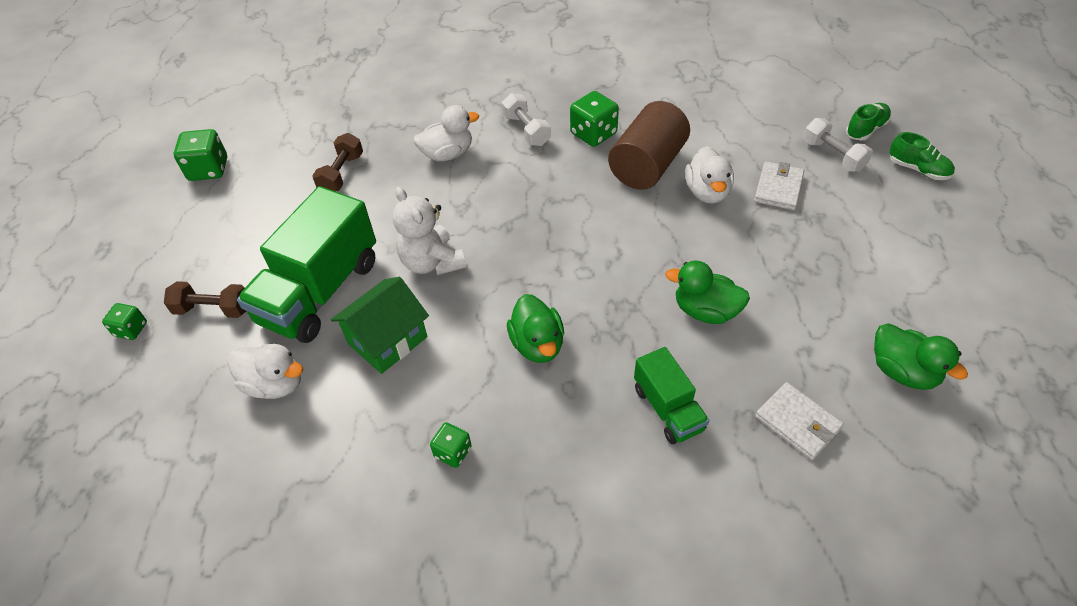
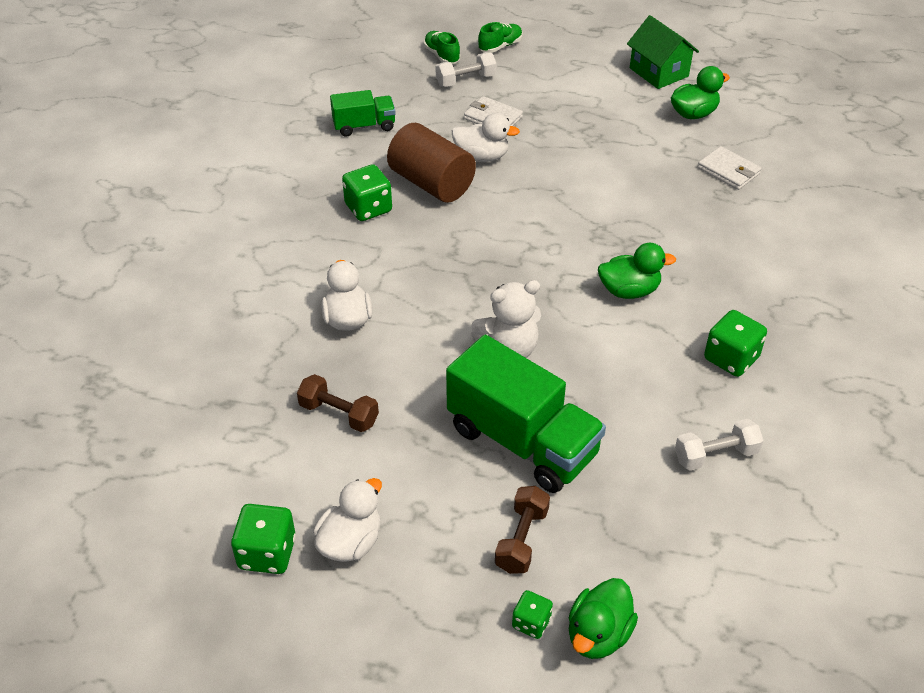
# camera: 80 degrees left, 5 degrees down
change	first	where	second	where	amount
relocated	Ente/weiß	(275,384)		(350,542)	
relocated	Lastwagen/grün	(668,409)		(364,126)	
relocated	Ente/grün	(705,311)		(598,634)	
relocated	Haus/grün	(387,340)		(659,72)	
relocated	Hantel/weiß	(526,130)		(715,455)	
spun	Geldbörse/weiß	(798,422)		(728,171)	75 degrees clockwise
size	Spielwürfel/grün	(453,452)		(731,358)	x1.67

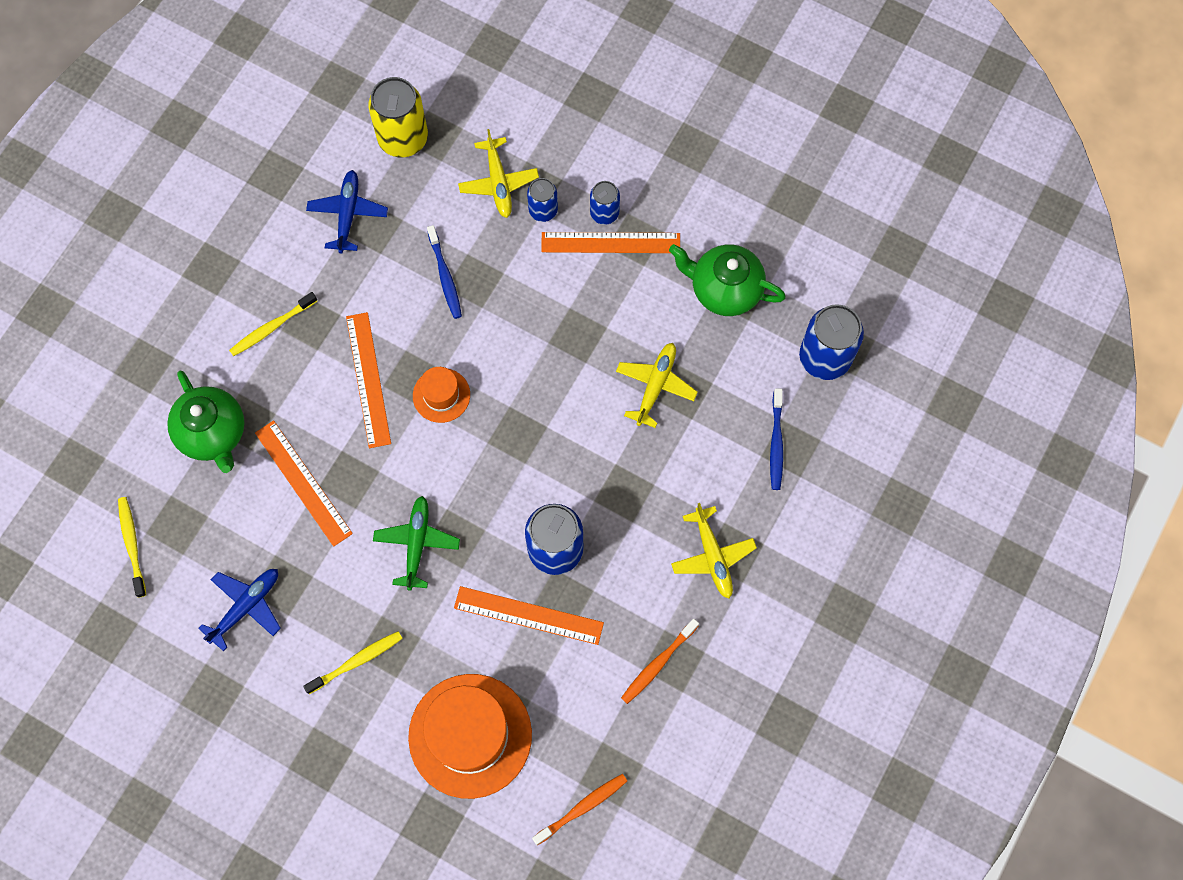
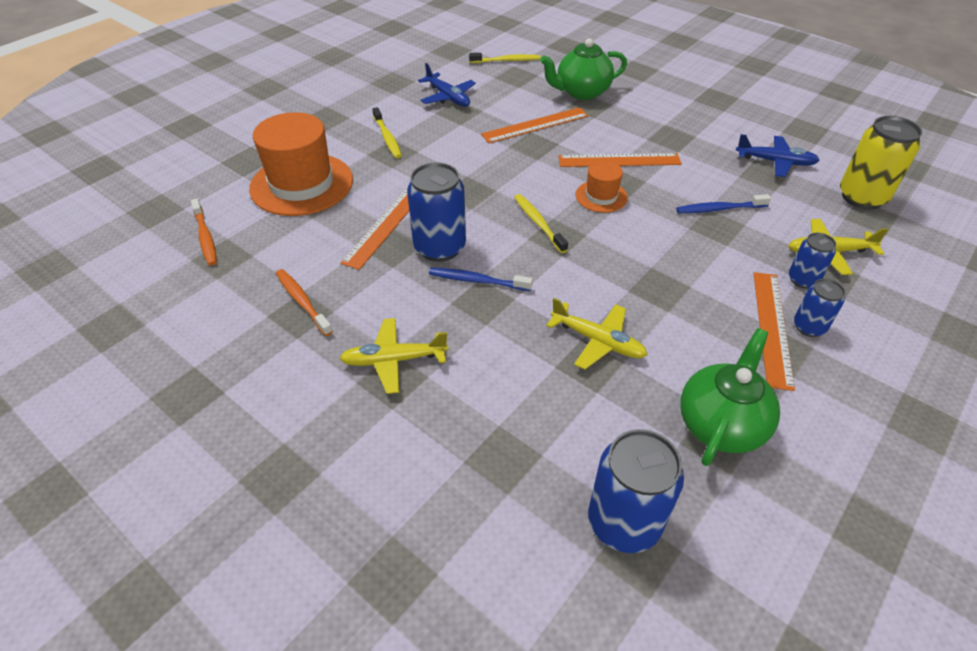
# camera: 100 degrees right, 25 degrees down
change	first	where	second	where	amount
relocated	Zahnbürste/blau	(776,443)		(477,281)	
relocated	Zahnbürste/gelb	(272,327)		(538,223)	
missing	Flugzeug/grün	(417,544)			

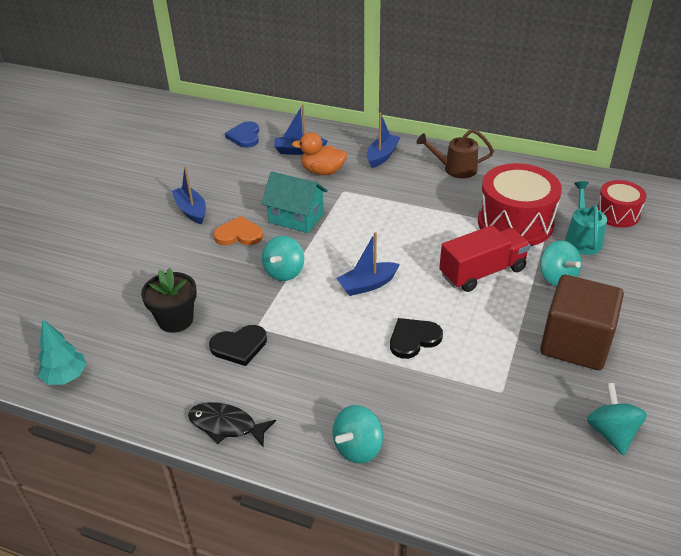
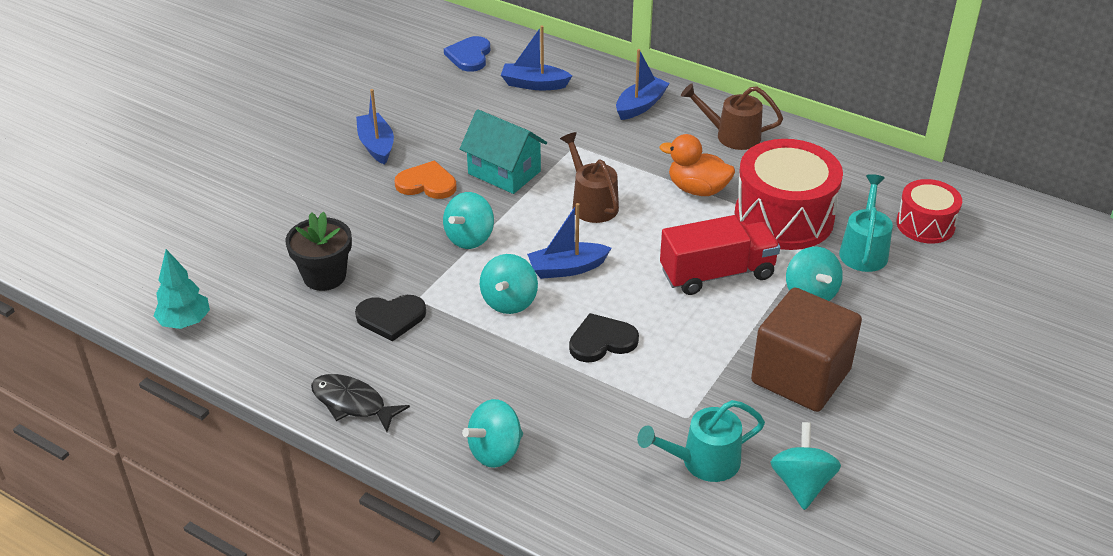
# camera: 10 degrees right, 0 degrees up
change	first	where	second	where	amount
appeared			Kreisel/türkis	(509,301)	
appeared			Gießkanne/braun	(591,203)	
appeared			Gießkanne/türkis	(702,462)	
relocated	Ente/orange	(322,171)		(697,189)	

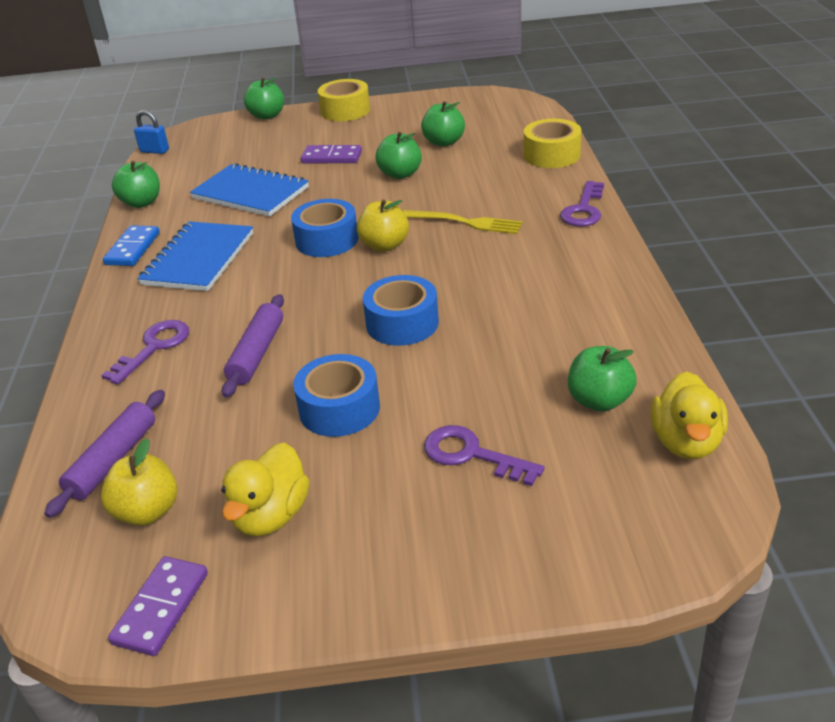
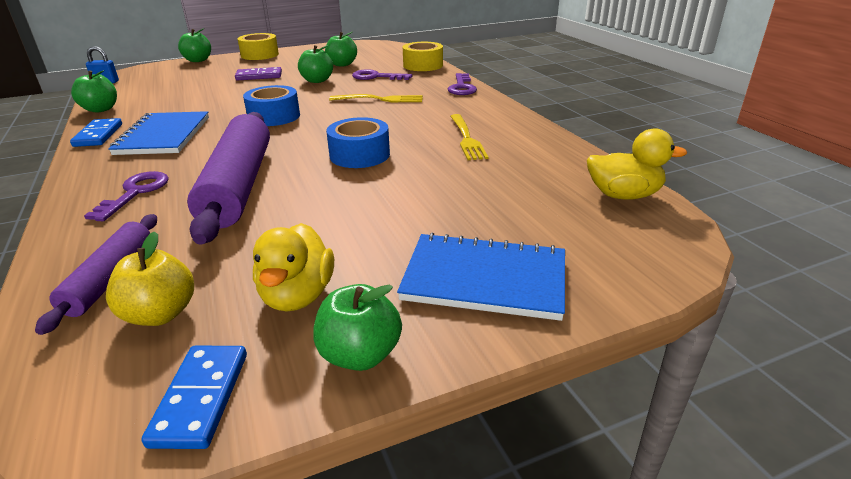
# camera: 20 degrees left, 5 degrees down
change	first	where	second	where	amount
colour	Dominostein/lila	(161,608)	Dominostein/blau	(200,398)	
size	Nudelholz/lila	(257,353)		(238,185)	x1.86
relocated	Apfel/grün	(599,401)		(360,355)	
relocated	Schlüssel/lila	(471,455)		(376,77)	
relocated	Notizbuch/blau	(250,193)		(484,279)	
appeared			Gabel/gelb	(466,138)	
spun	Ente/gelb	(686,442)		(623,195)	75 degrees counterclockwise
missing	Klebeband/blau	(339,409)			
missing	Apfel/gelb	(384,245)			

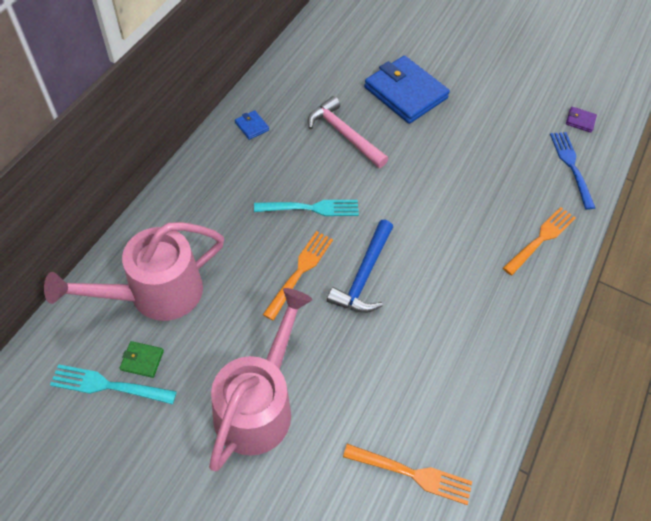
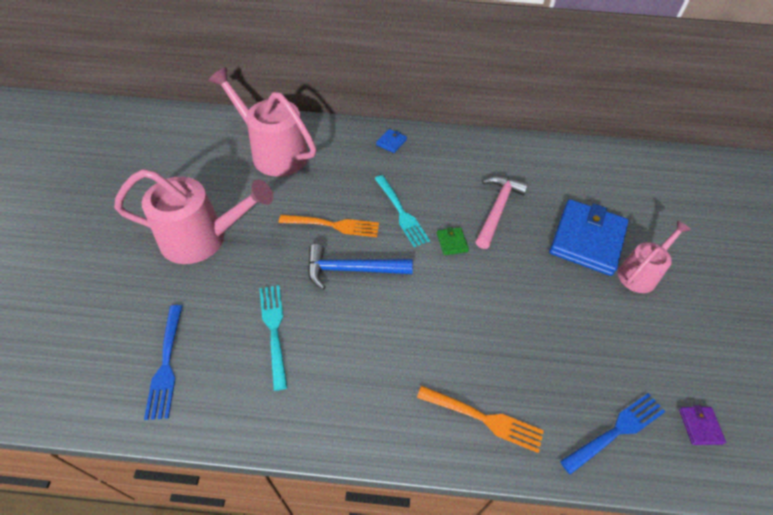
# camera: 70 degrees right, 5 degrees down
change	first	where	second	where	amount
colour	Gabel/orange	(411,473)	Gabel/blau	(166,363)	
relocated	Gabel/türkis	(109,385)		(274,331)	
relocated	Geldbörse/blau	(252,126)		(391,142)	
relocated	Geldbörse/grün	(142,360)		(452,242)	
appeared			Gießkanne/rosa	(640,273)	

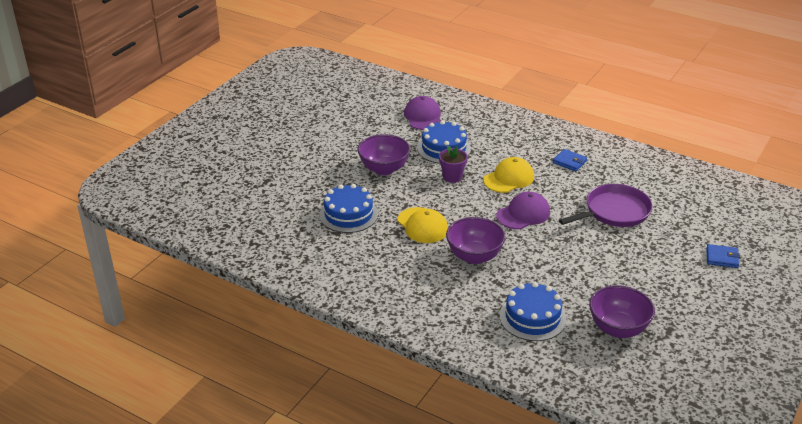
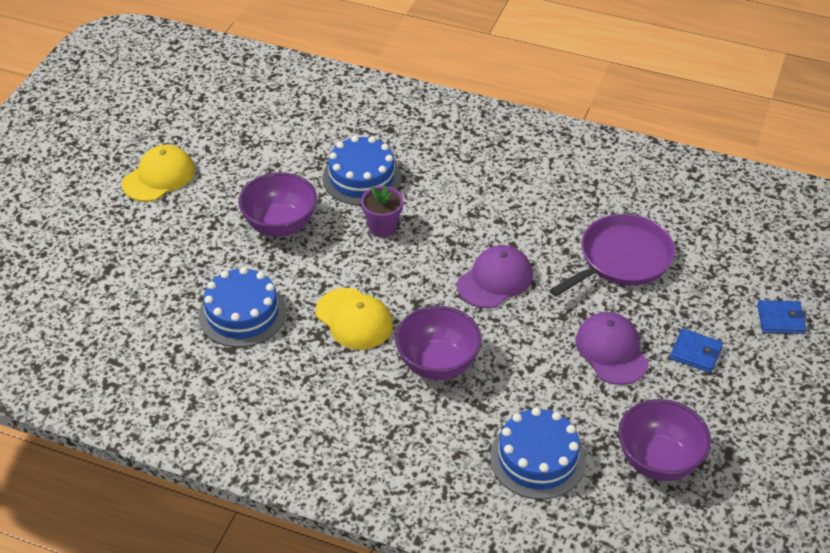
# camera: 10 degrees left, 10 degrees up
change	first	where	second	where	amount
relocated	Kappe/gelb	(509,178)		(159,177)	
relocated	Kappe/lila	(423,116)		(611,350)	
relocated	Geldbörse/blau	(569,162)		(695,353)	

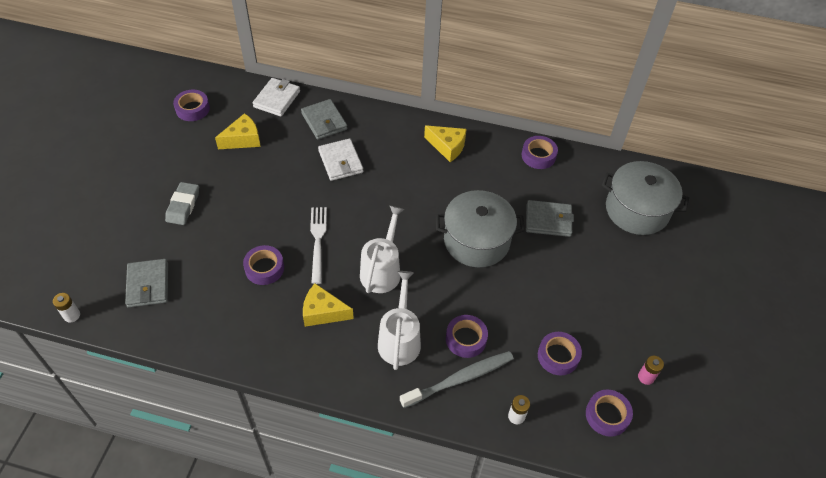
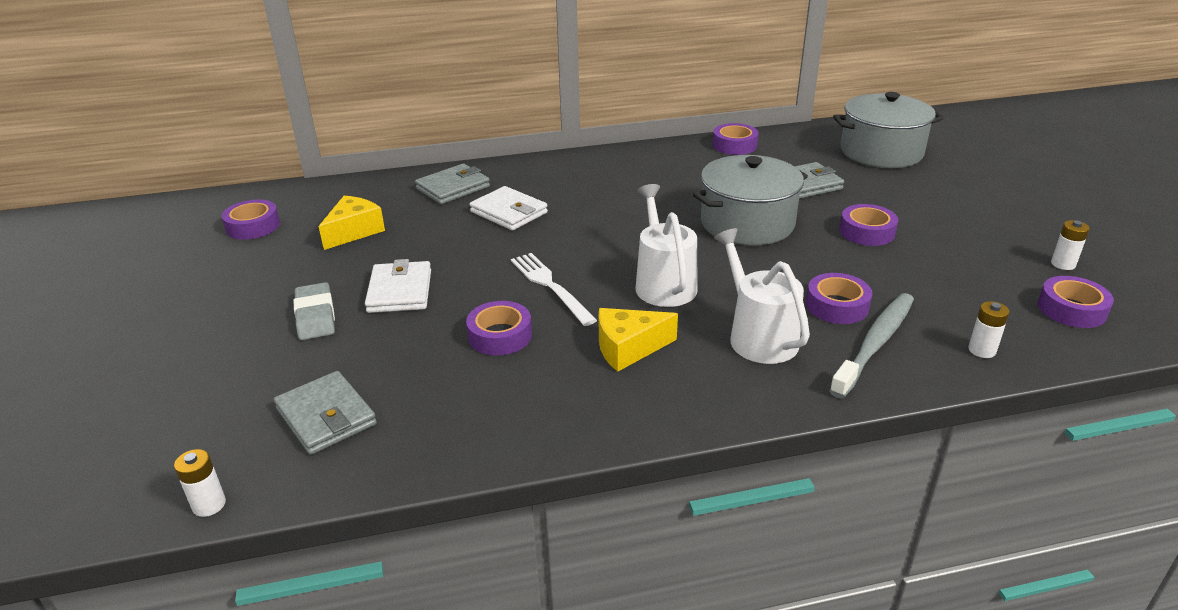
# camera: 25 degrees left, 20 degrees down
change	first	where	second	where	amount
relocated	Geldbörse/weiß	(277,99)		(400,291)	
spun	Geldbörse/grau	(324,121)		(453,188)	75 degrees counterclockwise
relocated	Klebeband/lila	(558,356)		(867,232)	
colour	Batterie/rosa	(646,377)	Batterie/weiß	(1063,264)	
missing	Käse/gelb	(447,147)			

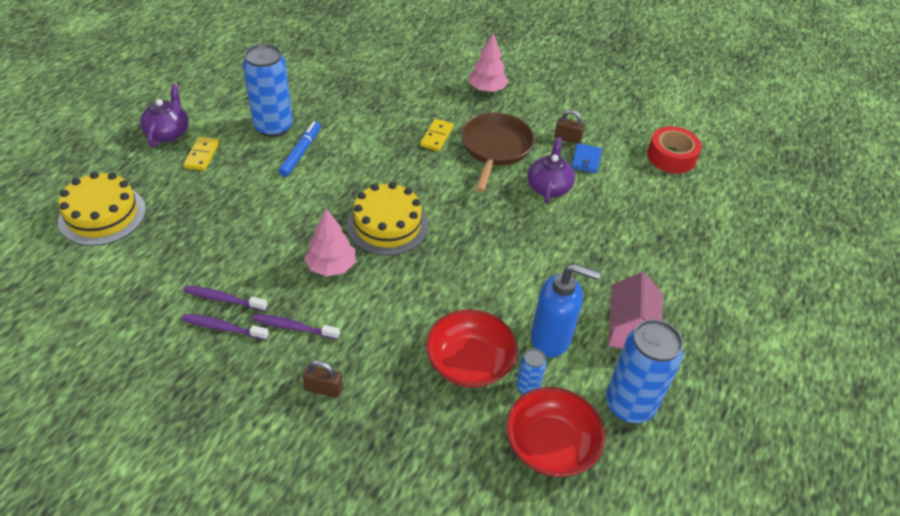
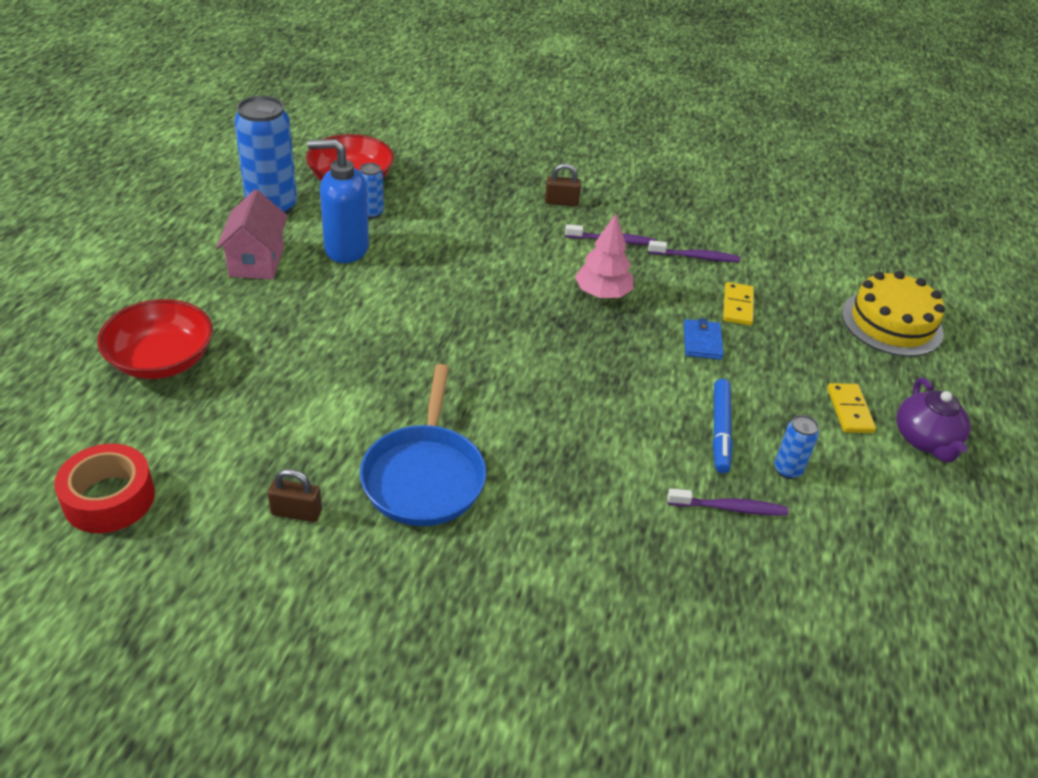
# camera: 170 degrees right, 5 degrees down
change	first	where	second	where	amount
relocated	Schüssel/rot	(469,362)		(161,360)	
colour	Pfanne/braun	(495,148)	Pfanne/blau	(424,475)	
relocated	Zahnbürste/lila	(223,328)		(730,508)	
relocated	Geldbörse/blau	(586,160)		(702,342)	
relocated	Dominostein/gelb	(437,136)		(737,306)	
size	Dose/blau	(273,127)		(787,470)	x0.47
missing	Kuchen/gelb	(387,225)			
missing	Baum/rosa	(487,89)			
missing	Teekanne/lila	(548,187)			

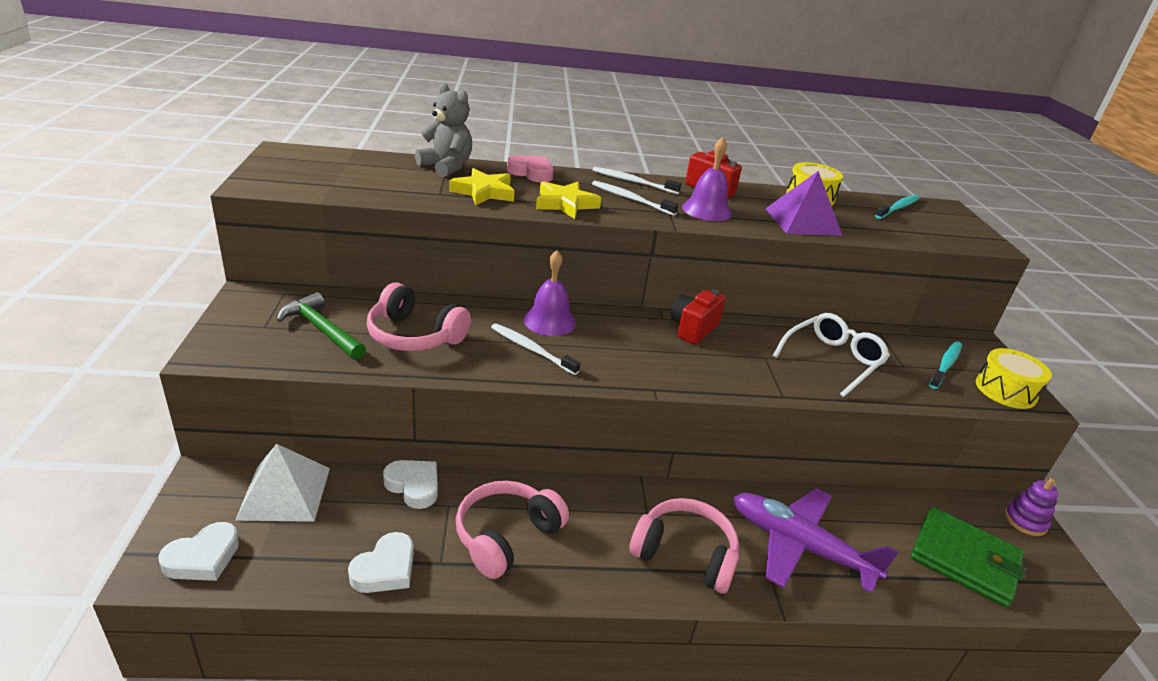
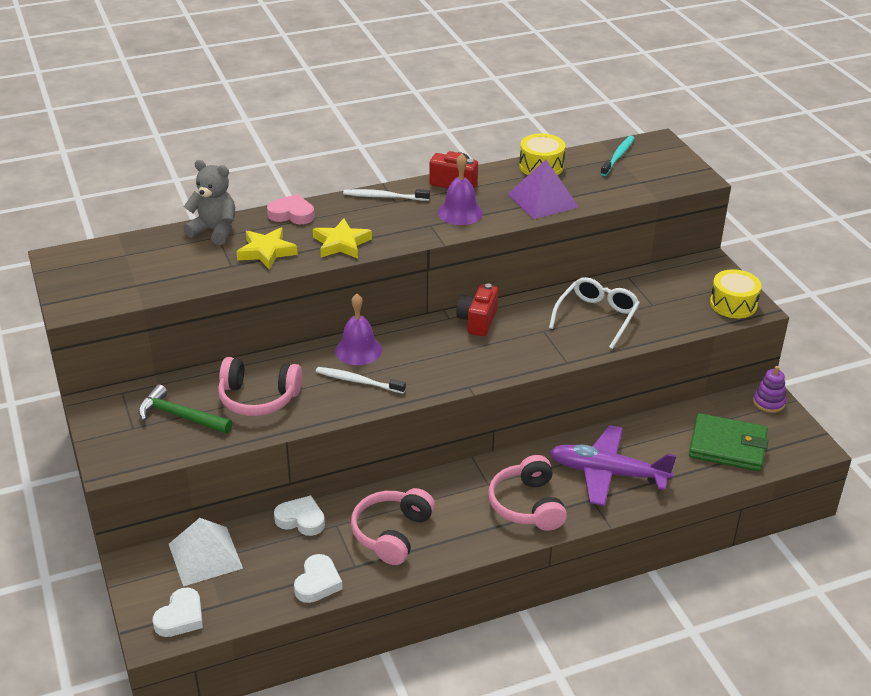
# camera: 15 degrees left, 5 degrees up
change	first	where	second	where	amount
spun	Kopfhörer/rosa	(685,554)		(527,505)	105 degrees counterclockwise
missing	Zahnbürste/weiß	(630,199)			
missing	Zahnbürste/türkis	(945,365)			

